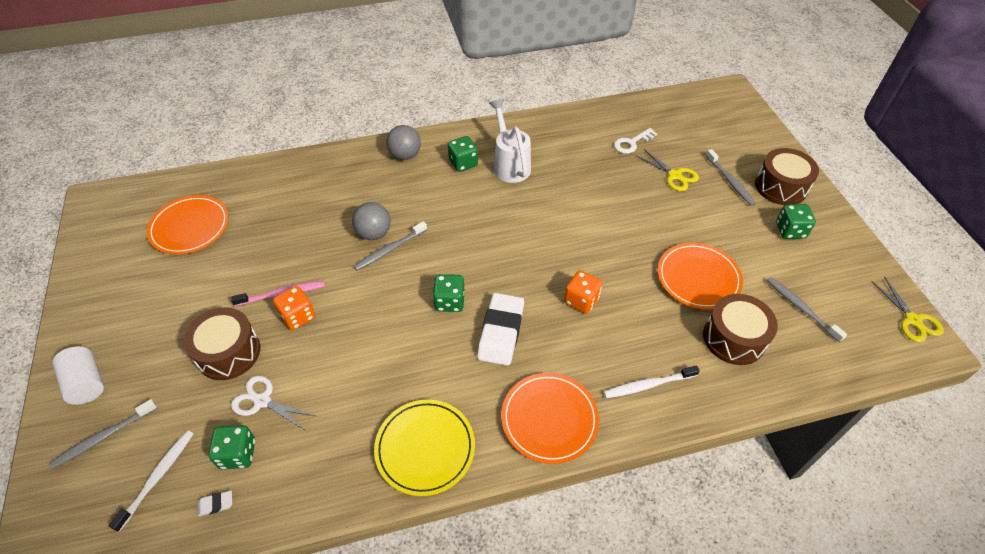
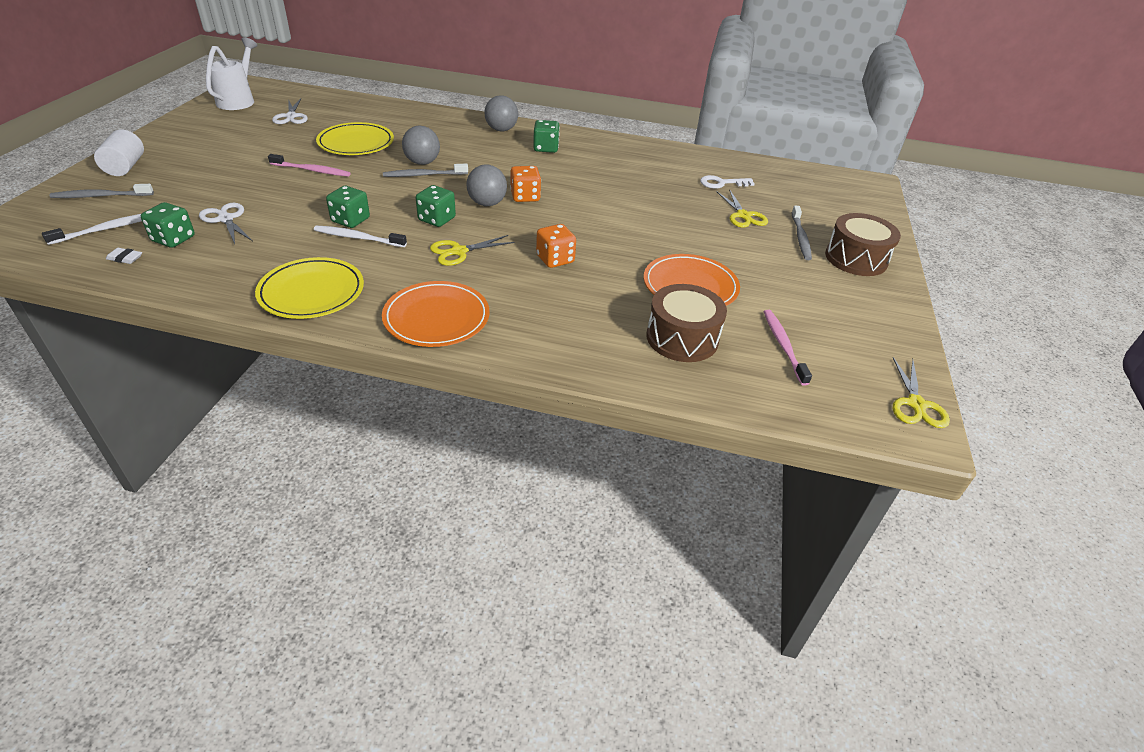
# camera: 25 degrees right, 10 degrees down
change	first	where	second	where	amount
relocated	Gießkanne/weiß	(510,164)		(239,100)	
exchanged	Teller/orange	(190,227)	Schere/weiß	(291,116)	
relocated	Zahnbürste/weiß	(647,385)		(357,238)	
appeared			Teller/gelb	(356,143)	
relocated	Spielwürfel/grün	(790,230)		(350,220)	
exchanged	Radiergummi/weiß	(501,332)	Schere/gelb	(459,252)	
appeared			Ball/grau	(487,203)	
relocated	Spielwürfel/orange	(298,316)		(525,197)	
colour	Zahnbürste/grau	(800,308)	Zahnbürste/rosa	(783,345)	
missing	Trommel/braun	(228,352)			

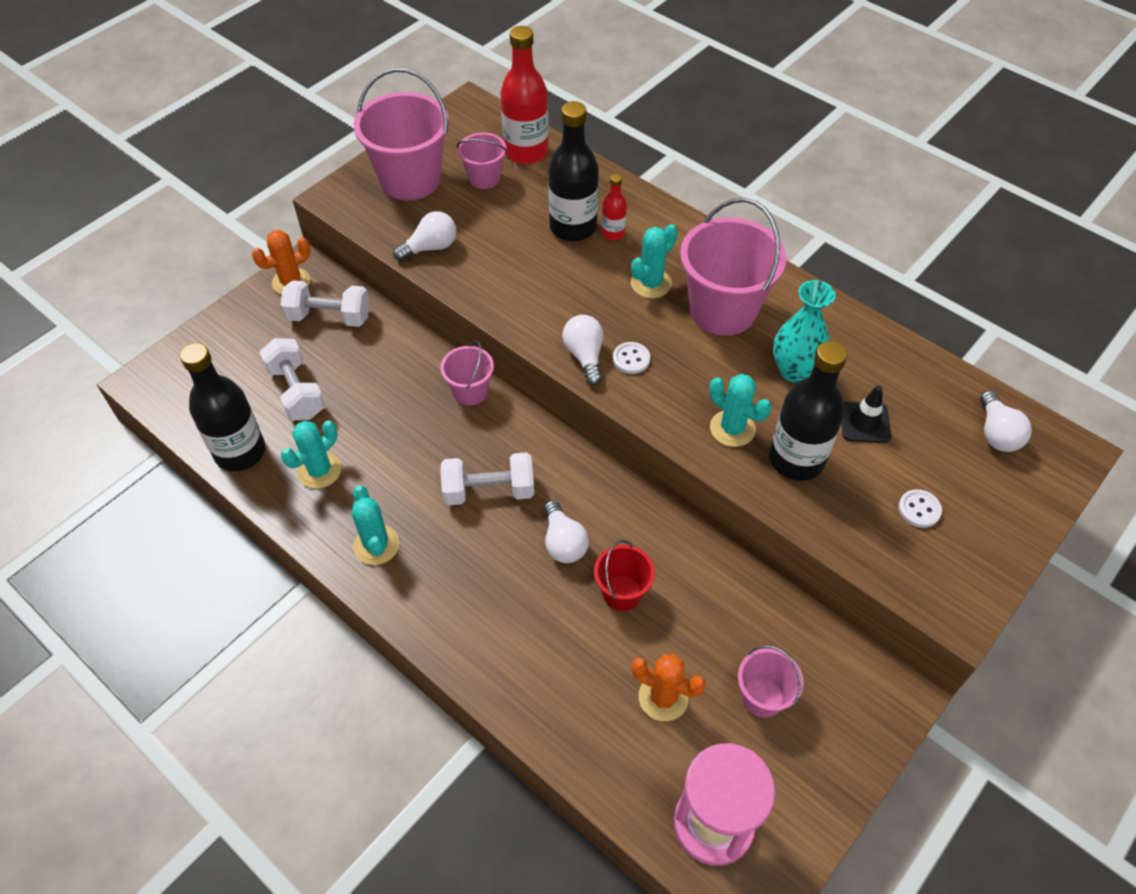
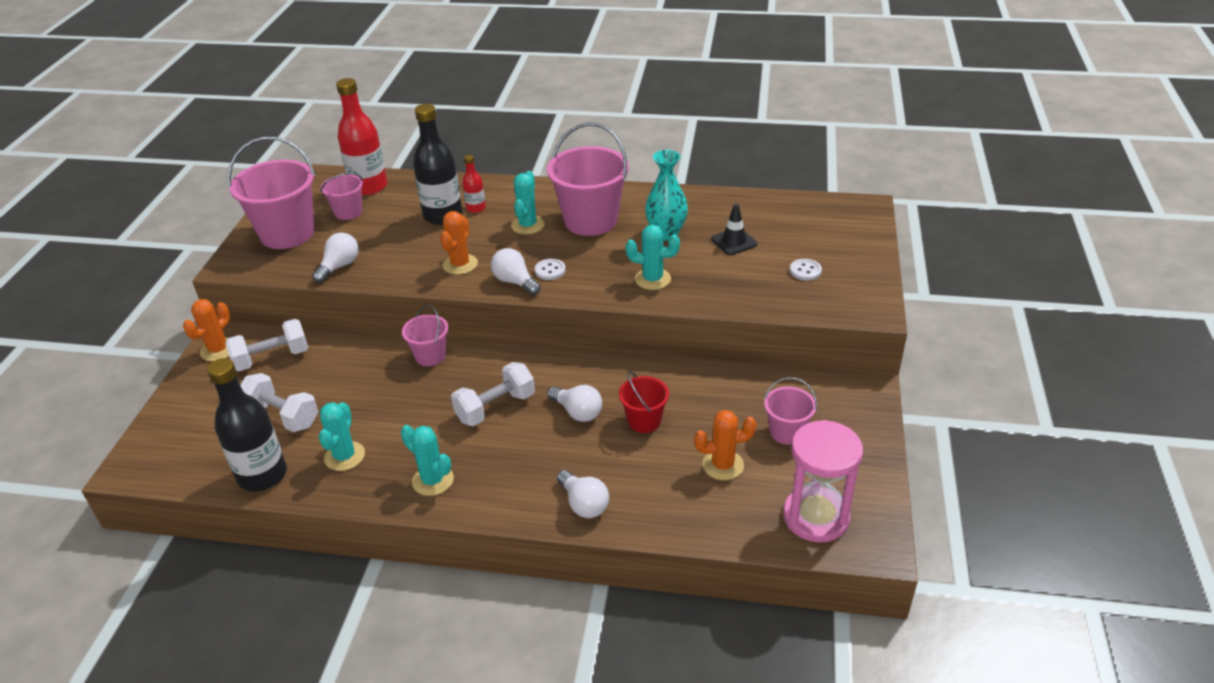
# camera: 30 degrees left, 15 degrees down
change	first	where	second	where	amount
appeared			Kaktus/orange	(460,264)	
relocated	Glühbirne/weiß	(996,433)		(584,504)	
missing	Flasche/schwarz	(796,459)			

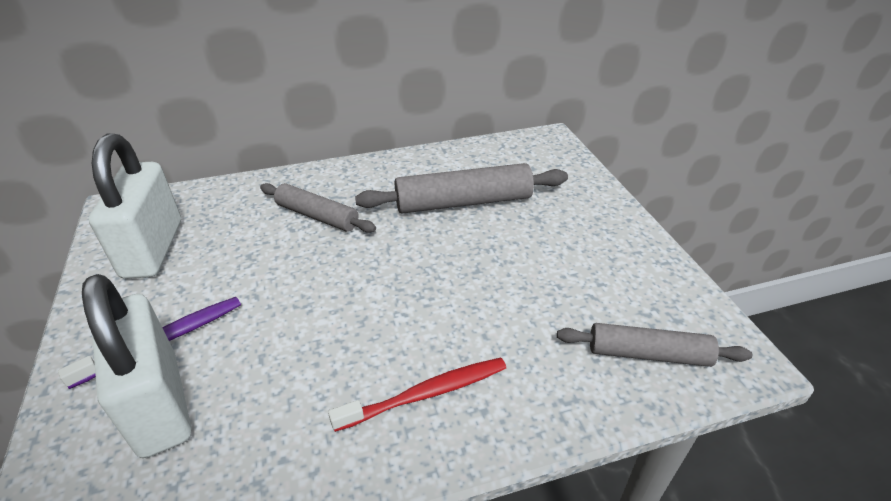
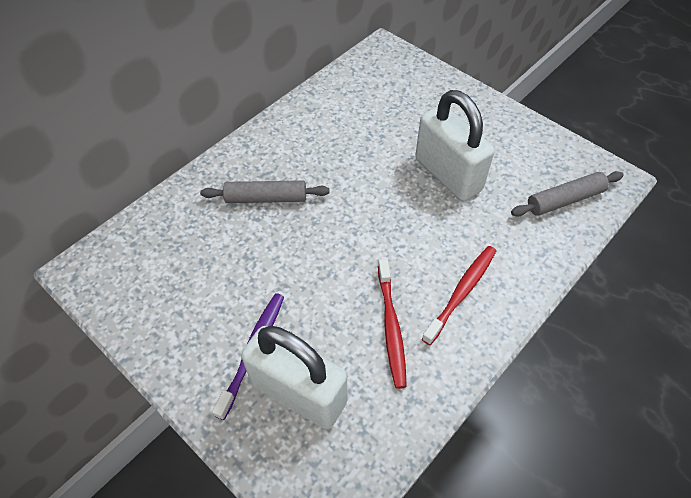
# camera: 30 degrees left, 15 degrees up
change	first	where	second	where	amount
appeared			Zahnbürste/rot	(391,327)	
relocated	Vorhängeschloss/weiß	(153,249)		(448,174)	
missing	Nudelholz/grau	(463,202)			

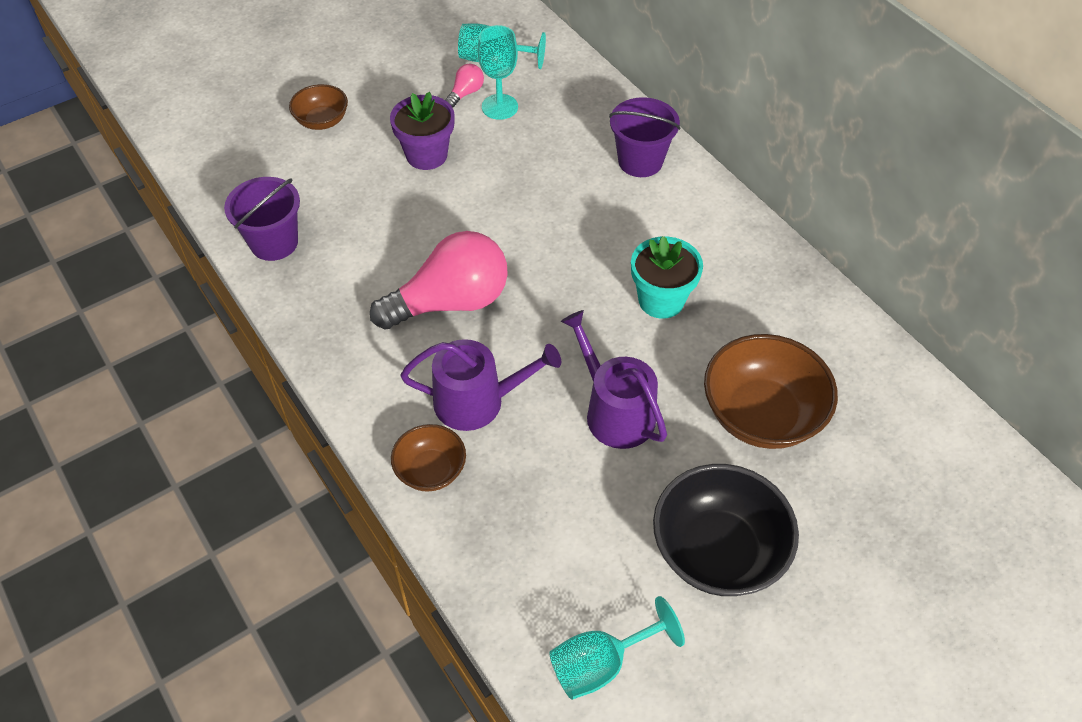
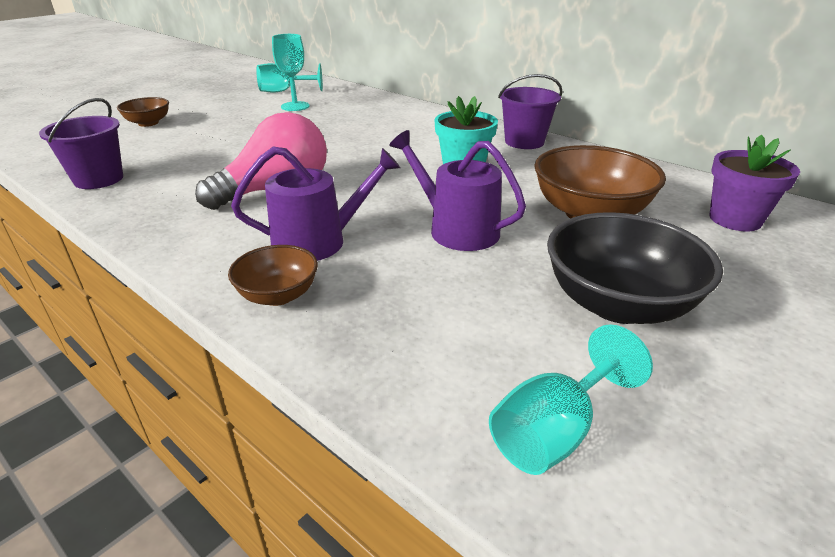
# camera: 15 degrees left, 20 degrees down
change	first	where	second	where	amount
relocated	Eimer/lila	(640,161)		(524,142)	
relocated	Blumentopf/lila	(426,155)		(735,219)	
missing	Glühbirne/rosa	(465,93)			

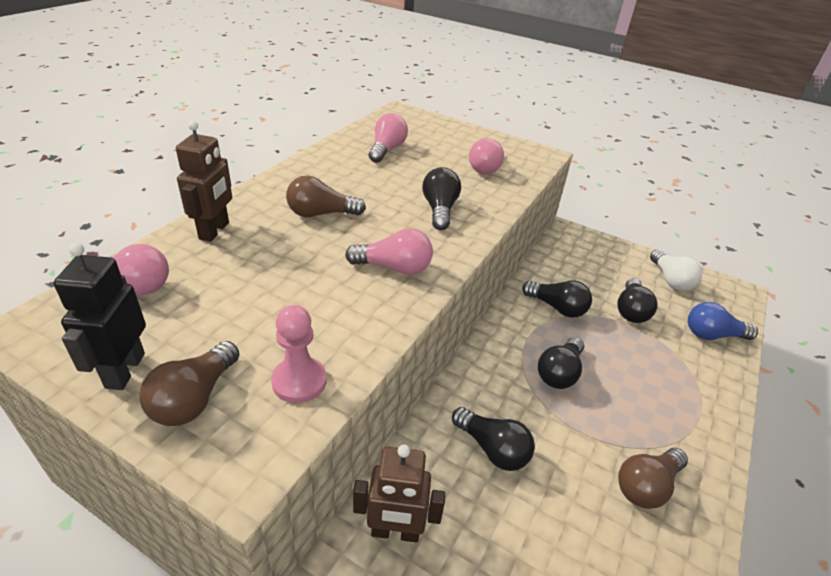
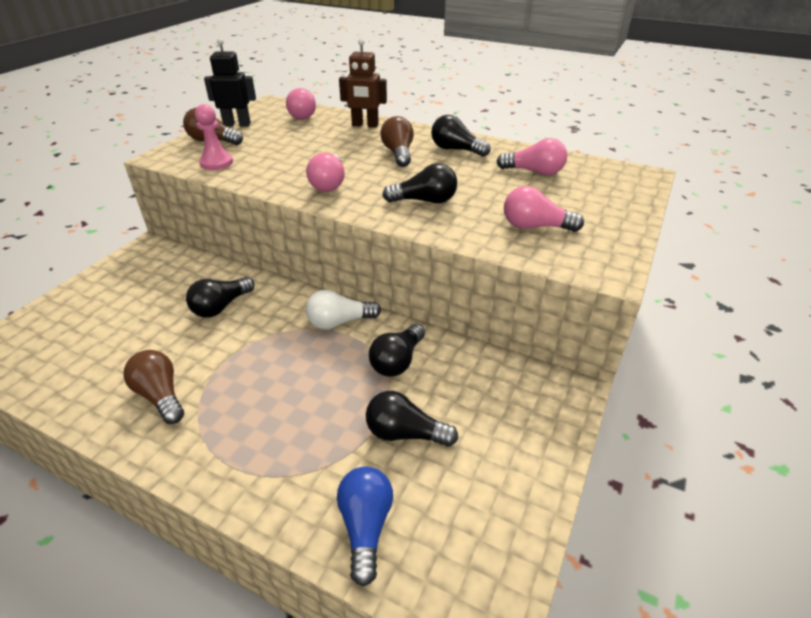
# camera: 90 degrees right, 0 degrees up
change	first	where	second	where	amount
relocated	Glühbirne/weiß	(670,280)		(339,322)	
relocated	Glühbirne/schwarz	(559,373)		(456,150)	
missing	Roboter/braun	(395,532)			

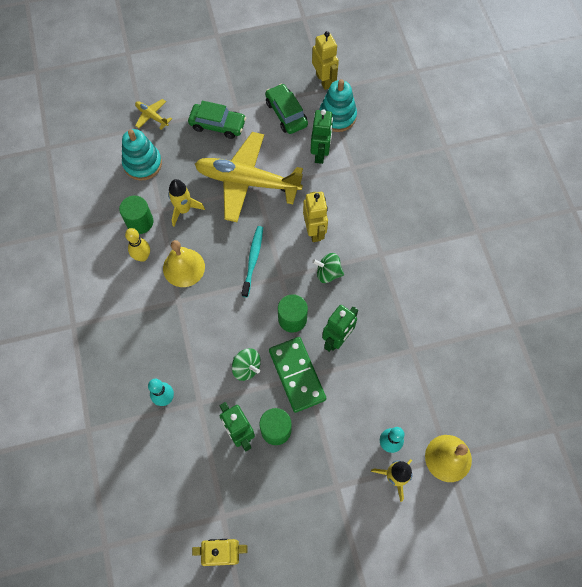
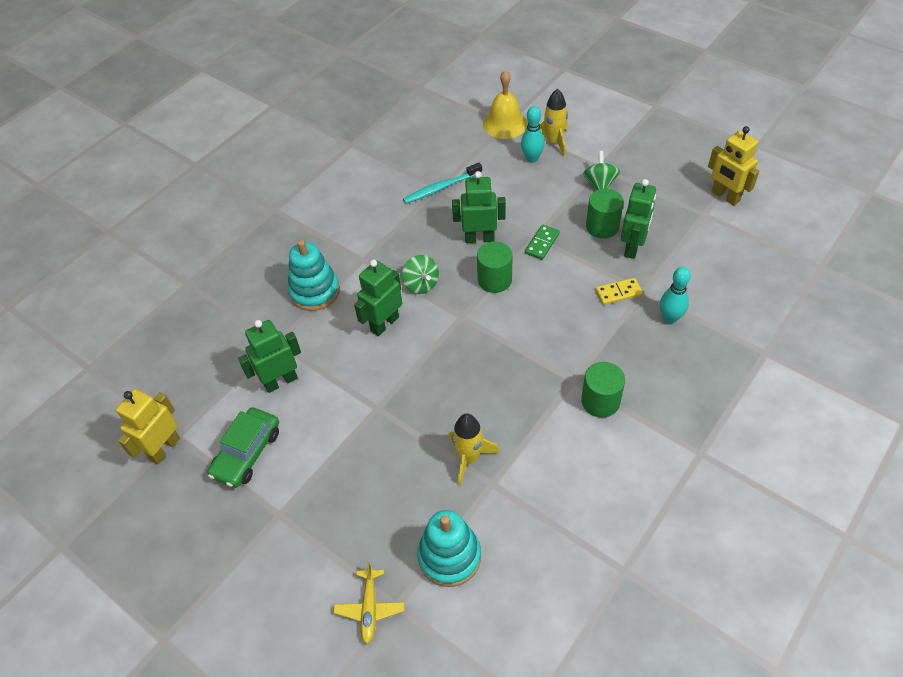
# camera: 125 degrees left, 15 degrees down
change	first	where	second	where	amount
relocated	Stapelspielzeug/türkis	(337,116)		(314,291)	
colour	Roboter/gelb	(314,231)	Roboter/grün	(384,324)	
relocated	Zahnbürste/türkis	(253,260)		(441,188)	
size	Dominostein/grün	(297,375)		(542,243)	x0.52
relocated	Vollzylinder/grün	(140,222)		(600,401)	
relocated	Kreisel/grün	(246,368)		(600,184)	
appeared			Dominostein/gelb	(618,293)	
missing	Bowlingkegel/gelb	(142,256)			
missing	Glocke/gelb	(184,267)			
missing	Auto/grün	(217,125)			
missing	Flugzeug/gelb	(247,181)			

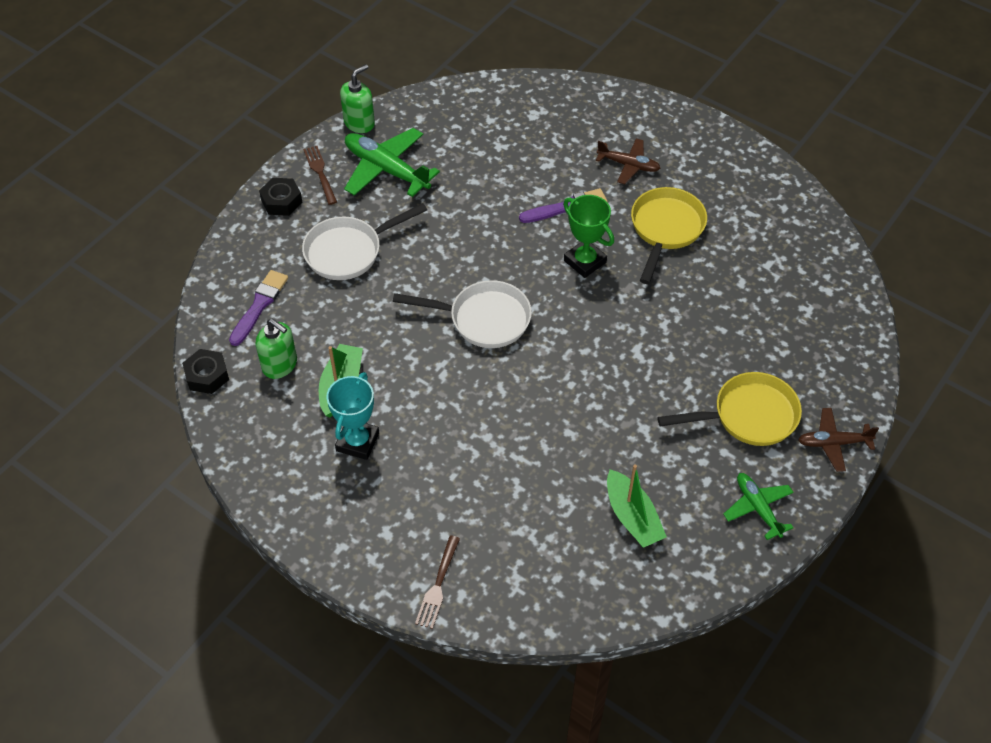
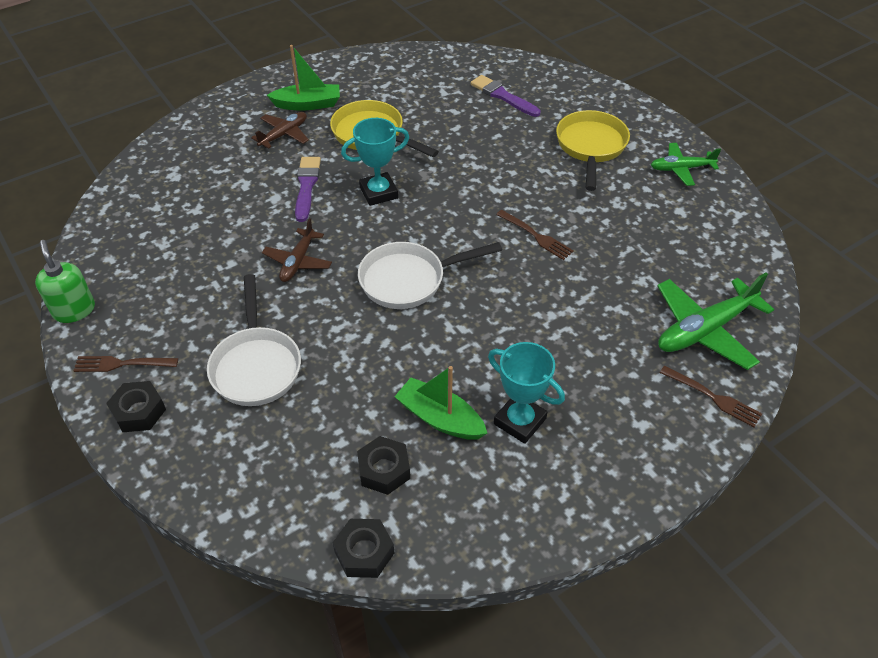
# camera: 70 degrees left, 5 degrees down
change	first	where	second	where	amount
relocated	Flugzeug/braun	(833,443)		(298,262)	
relocated	Boot/grün	(632,517)		(308,104)	
colour	Pokal/grün	(585,261)	Pokal/türkis	(378,193)	
exchanged	Seifenspender/grün	(280,365)	Sechskantmutter/schwarz	(384,470)	
spun	Pfanne/weiß	(483,319)		(409,280)	135 degrees counterclockwise
relocated	Pinsel/lila	(259,305)		(503,96)	
appeared			Gabel/braun	(535,236)	
relocated	Flugzeug/grün	(386,169)		(705,330)	

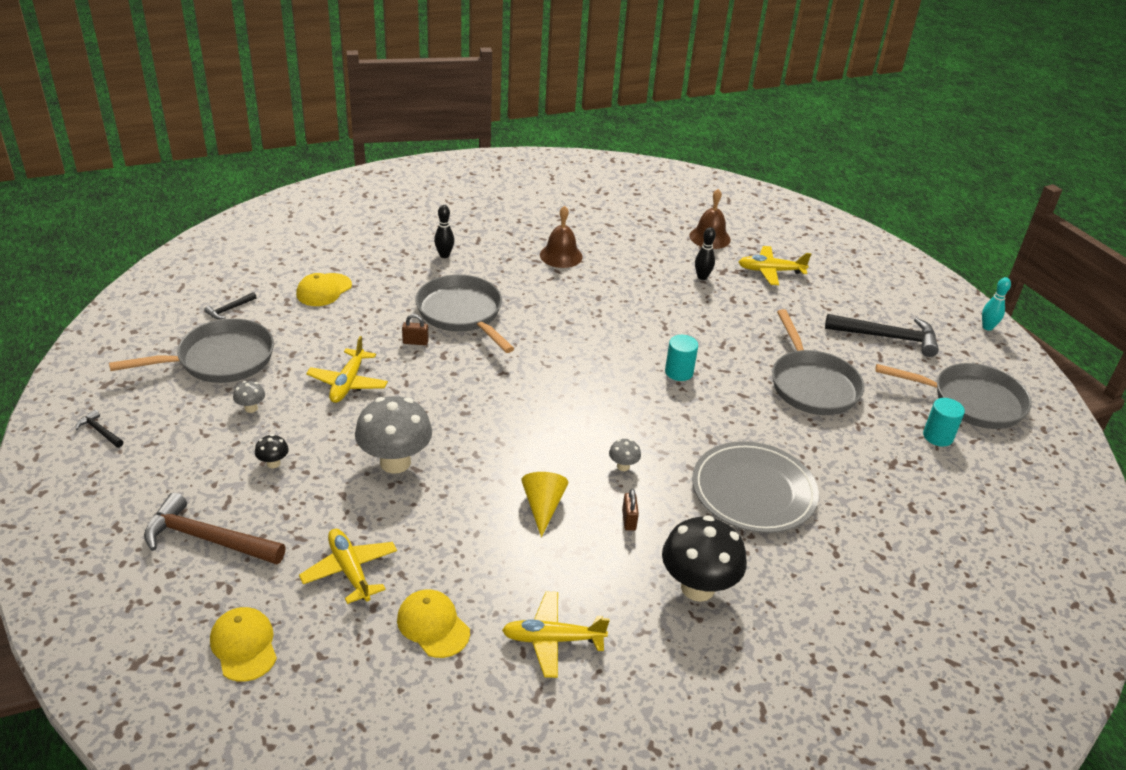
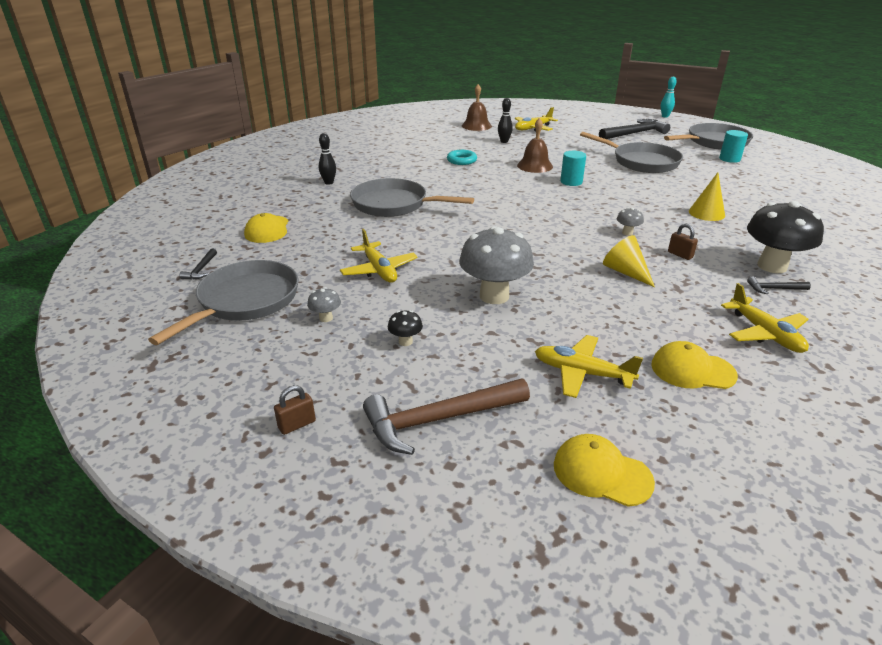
# camera: 35 degrees left, 5 degrees down
change	first	where	second	where	amount
relocated	Vorhängeschloss/braun	(415,342)		(297,425)	
appeared			Ring/türkis	(461,160)	
relocated	Glocke/braun	(561,255)		(535,166)	
exchanged	Teller/grau	(753,491)	Kegel/gelb	(706,213)	
spun	Flugzeug/gelb	(552,639)		(765,333)	75 degrees counterclockwise
relocated	Hammer/schwarz	(100,431)		(774,289)	

